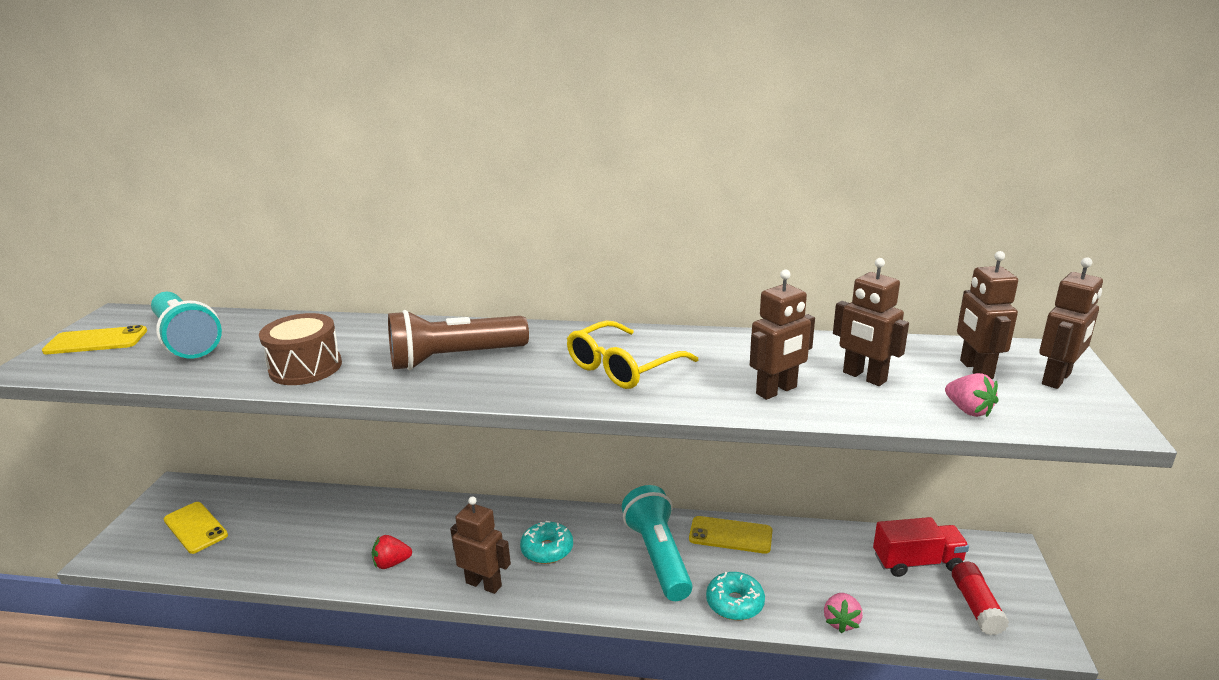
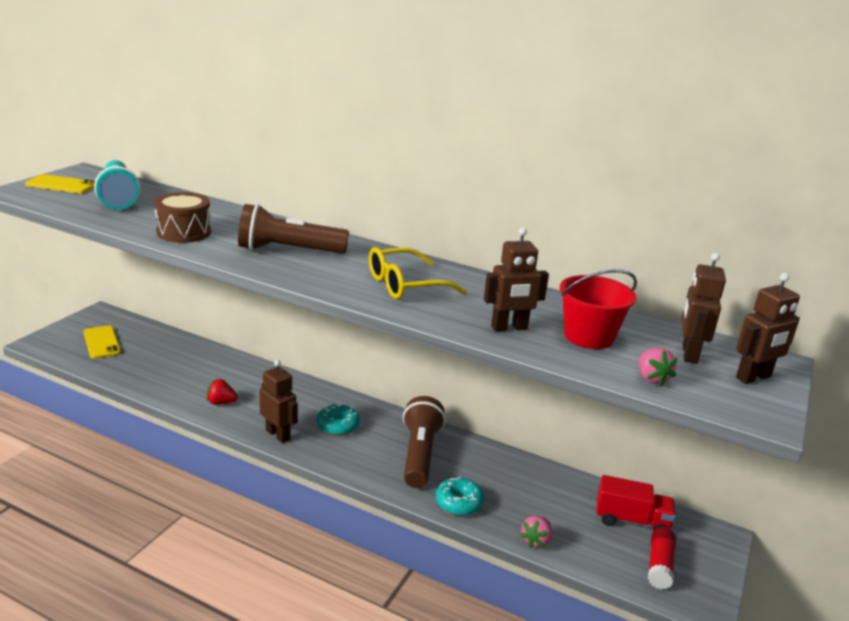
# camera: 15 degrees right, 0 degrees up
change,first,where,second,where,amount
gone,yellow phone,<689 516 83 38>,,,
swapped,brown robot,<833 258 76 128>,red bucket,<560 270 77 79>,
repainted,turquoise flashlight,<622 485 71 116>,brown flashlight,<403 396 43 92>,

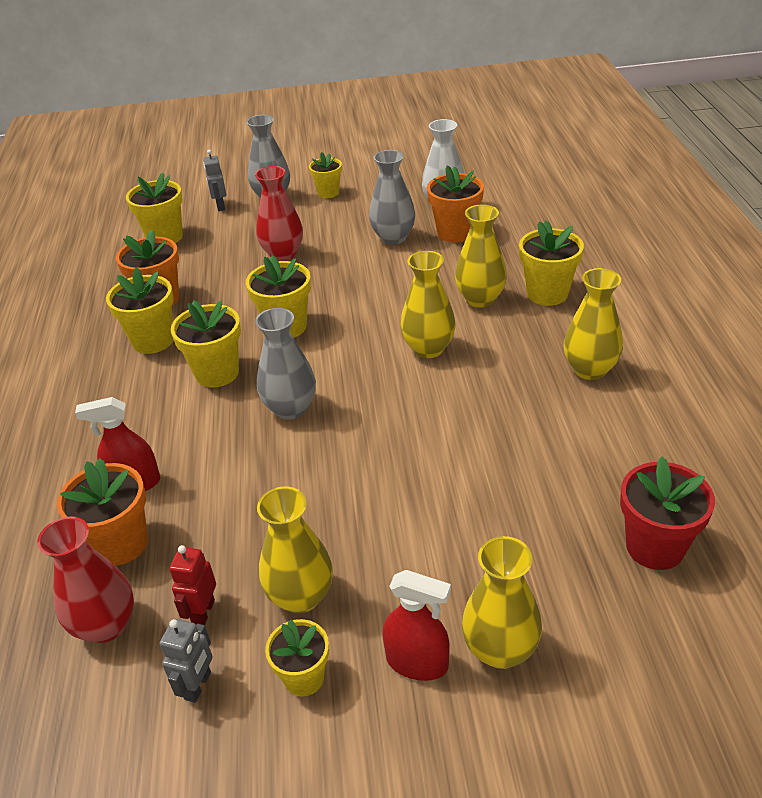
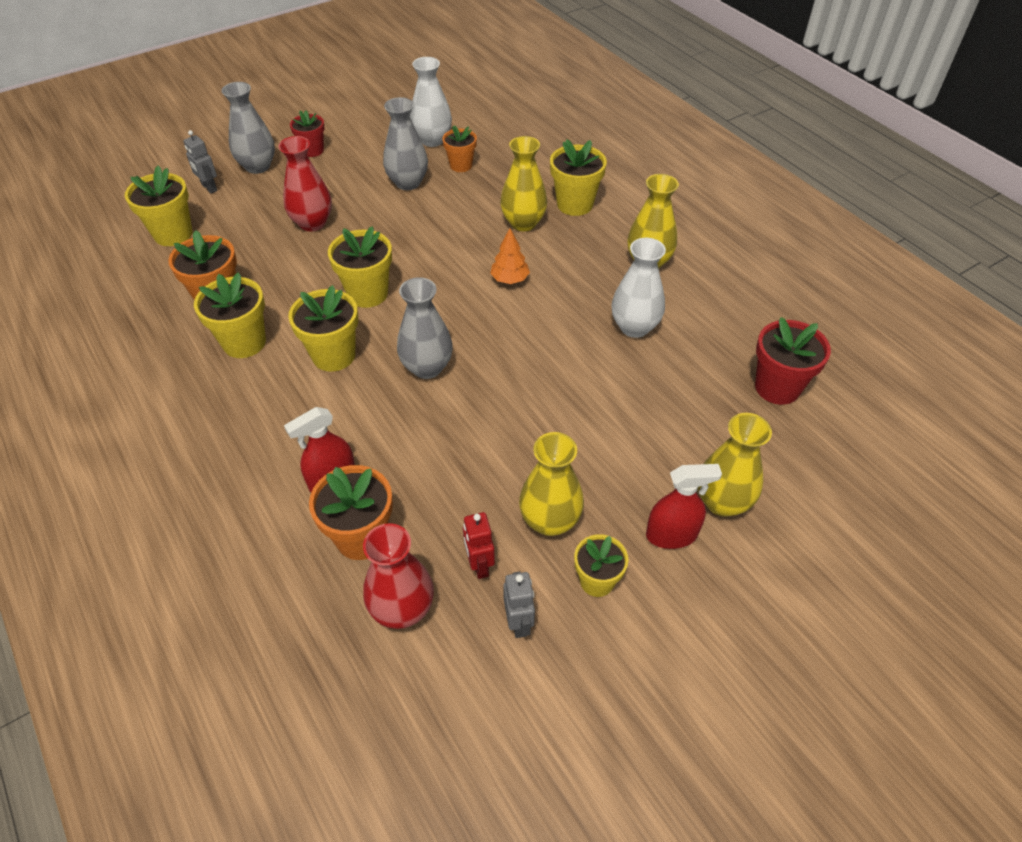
# camera: 30 degrees left, 10 degrees up
change,first,where,second,where,amount
new,,,white vase,<612 238 54 100>,
swapped,yellow vase,<400 251 55 107>,orange tree,<490 228 40 56>,
repainted,yellow flower pot,<309 152 33 46>,red flower pot,<290 110 35 47>,
scaled,orange flower pot,<427 165 57 78>,,<442 126 35 46>,x0.65

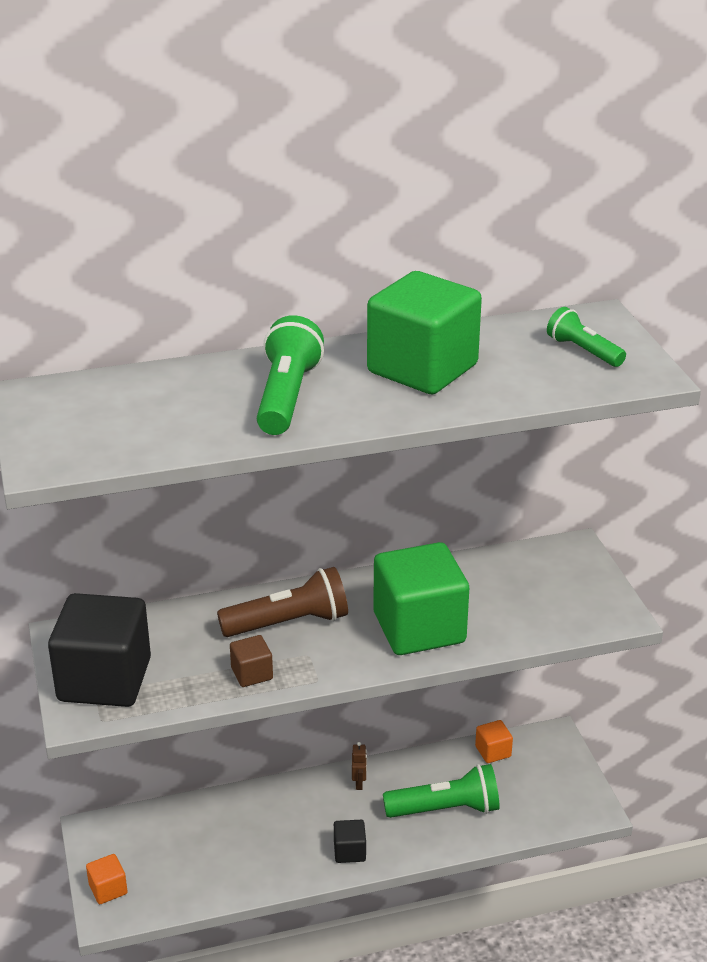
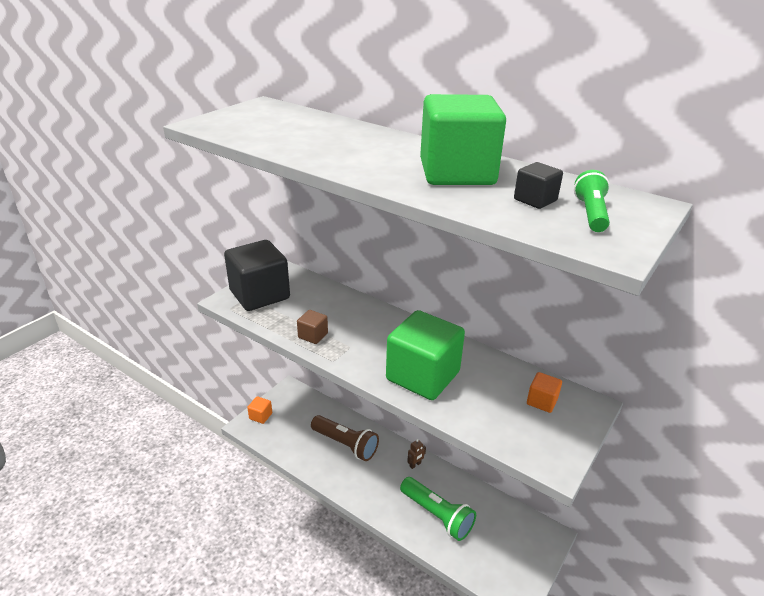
# camera: 50 degrees right, 0 degrees up
change,first,where,second,where,amount
gone,green flashlight,<257 315 67 120>,,,
shifted,brown flashlight,<217 567 131 70>,,<311 415 68 46>,
shifted,black cube,<334 820 32 43>,,<514 162 49 47>,
shifted,orange cube,<475 720 38 43>,,<527 372 35 41>,

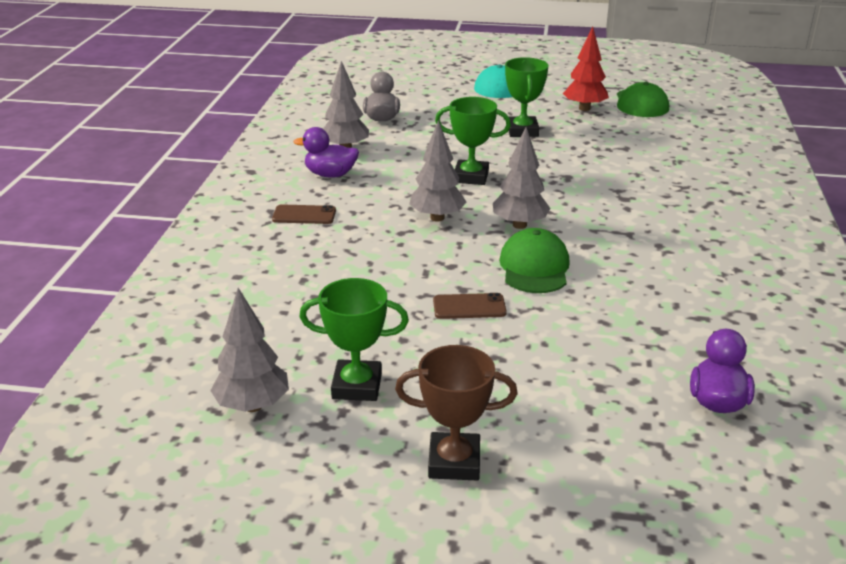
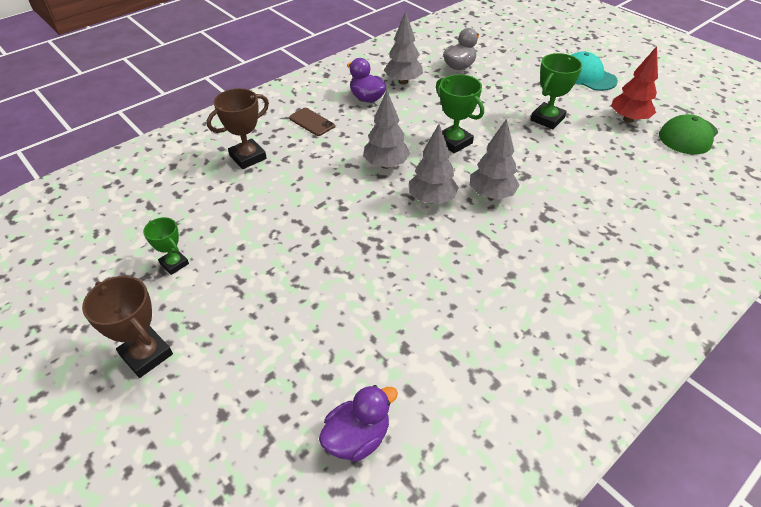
# camera: 40 degrees right, 15 degrees up
change,first,where,second,where,amount
gone,brown phone,<433 293 74 26>,,,
gone,green cap,<499 228 71 65>,,,
new,,,brown trophy,<207 88 62 81>,
shifted,grey tree,<210 288 79 124>,,<470 119 49 81>,
scaled,green trophy,<299 278 110 123>,,<143 217 46 58>,x0.63

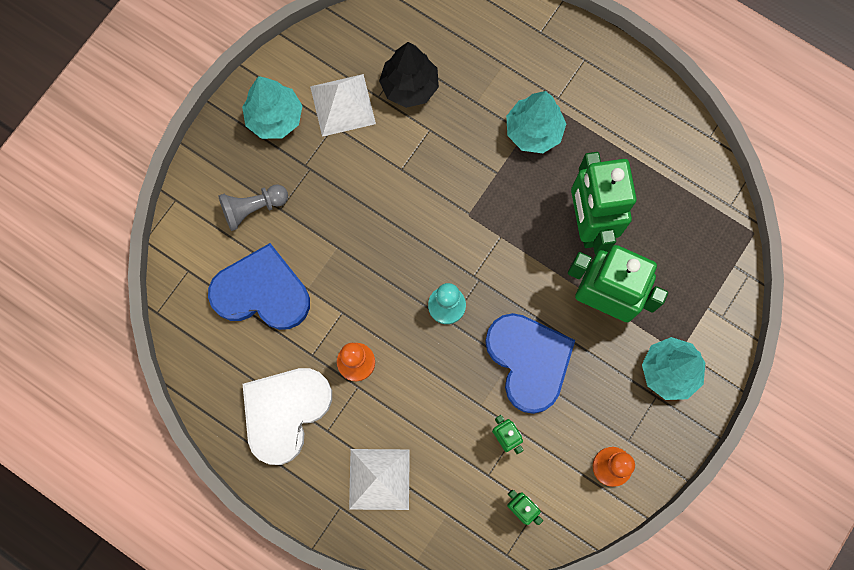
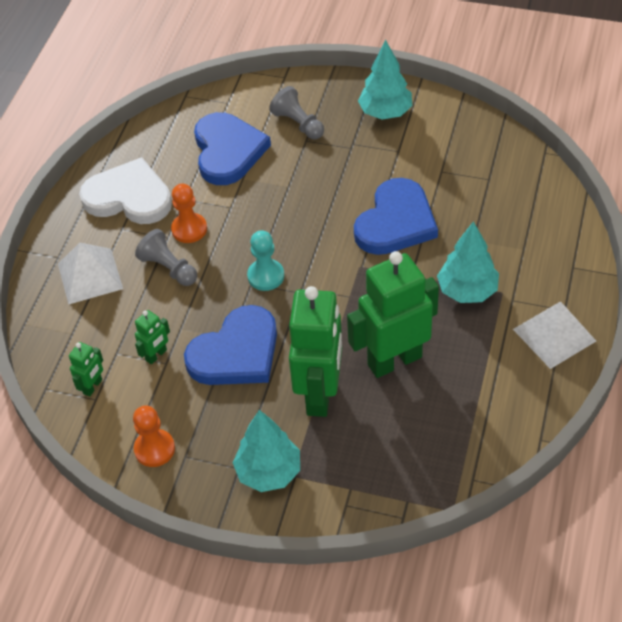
# camera: 75 degrees right, 25 degrees down
change,first,where,second,where,amount
gone,black tree,<379 42 60 66>,,,
new,,,grey pawn,<135 229 62 57>,
new,,,blue heart,<354 178 84 77>,
shifted,white pyramid,<310 74 66 63>,,<513 302 83 67>,

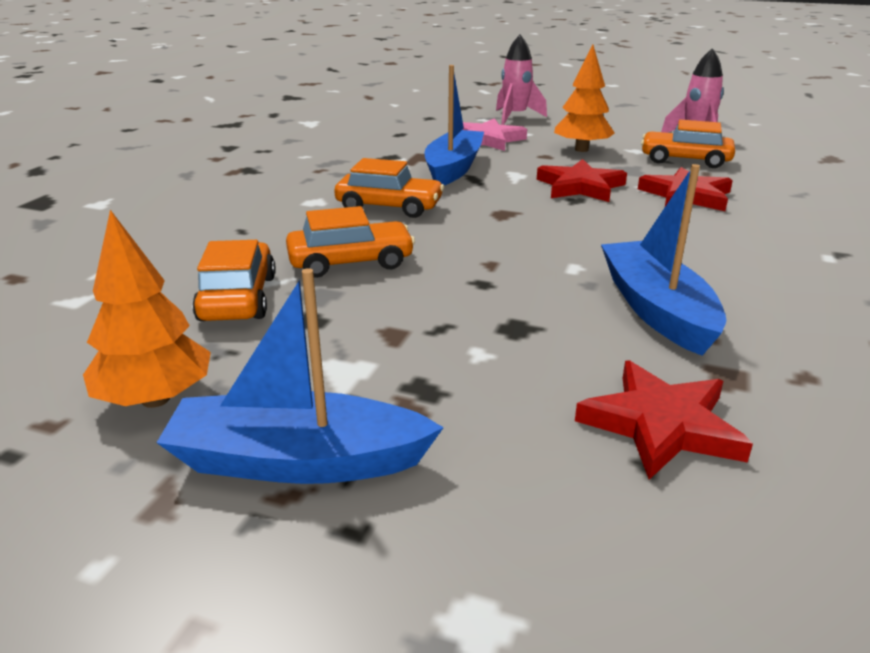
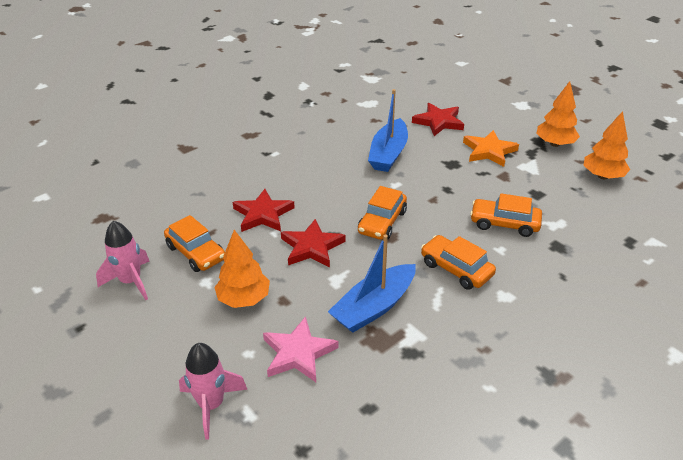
# camera: 150 degrees left, 10 degrees up
change,first,where,second,where,amount
new,,,orange star,<463 130 56 37>,
shifted,orange car,<192 240 84 81>,,<358 186 49 54>,
swapped,blue boat,<157 268 287 216>,orange tree,<536 81 44 66>,

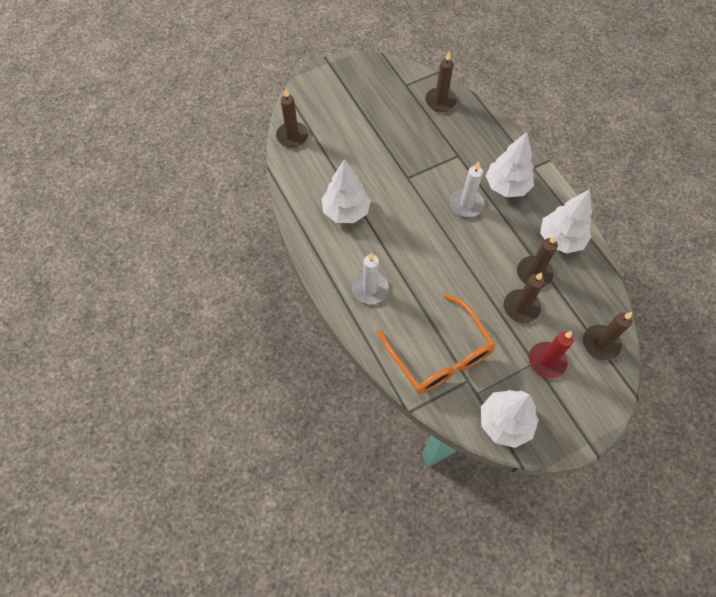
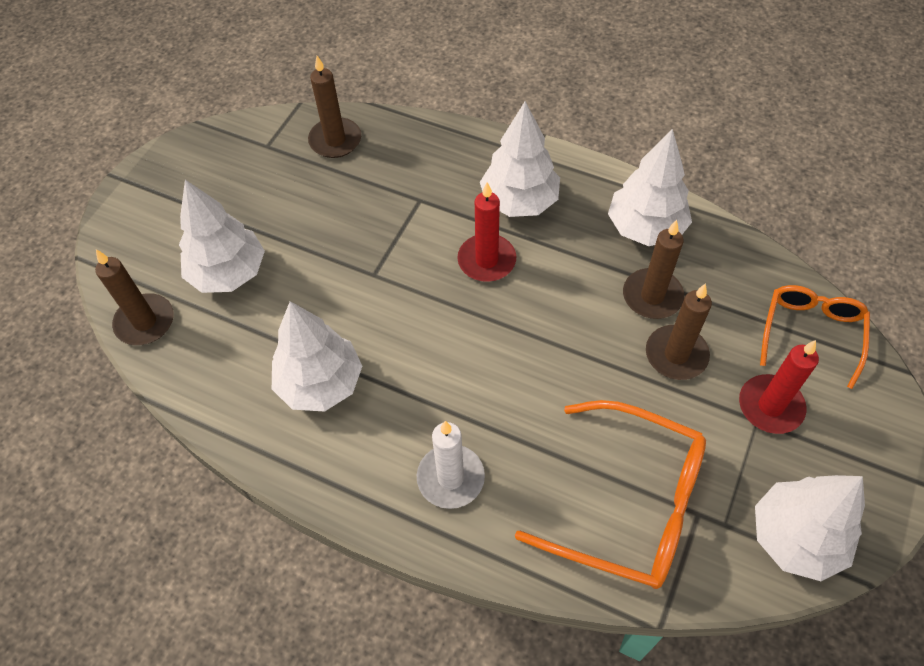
# camera: 35 degrees left, 5 degrees down
change,first,where,second,where,amount
new,,,white tree,<179 180 86 113>,
swapped,brown candle,<583 312 49 48>,orange glasses,<760 285 110 104>,
repainted,white candle,<450 161 34 56>,red candle,<458 182 58 100>,

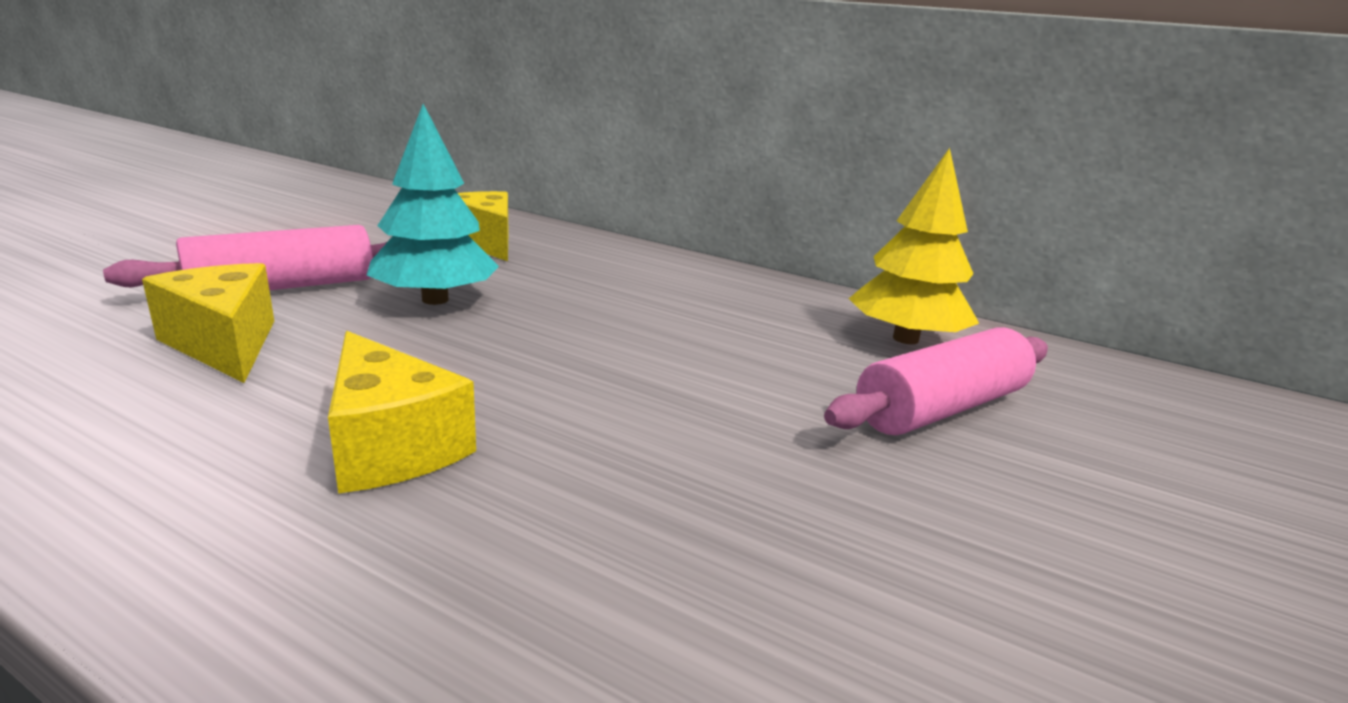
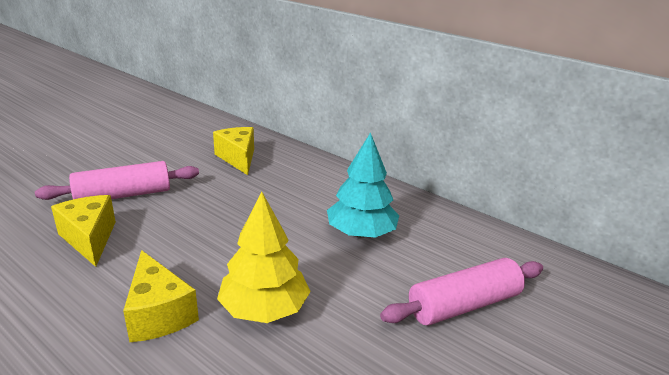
# camera: 10 degrees right, 5 degrees up
change,first,where,second,where,amount
shifted,turquoise tree,<367 104 132 201>,,<327 132 72 106>,
shifted,yellow tree,<849 148 130 196>,,<217 192 94 131>,

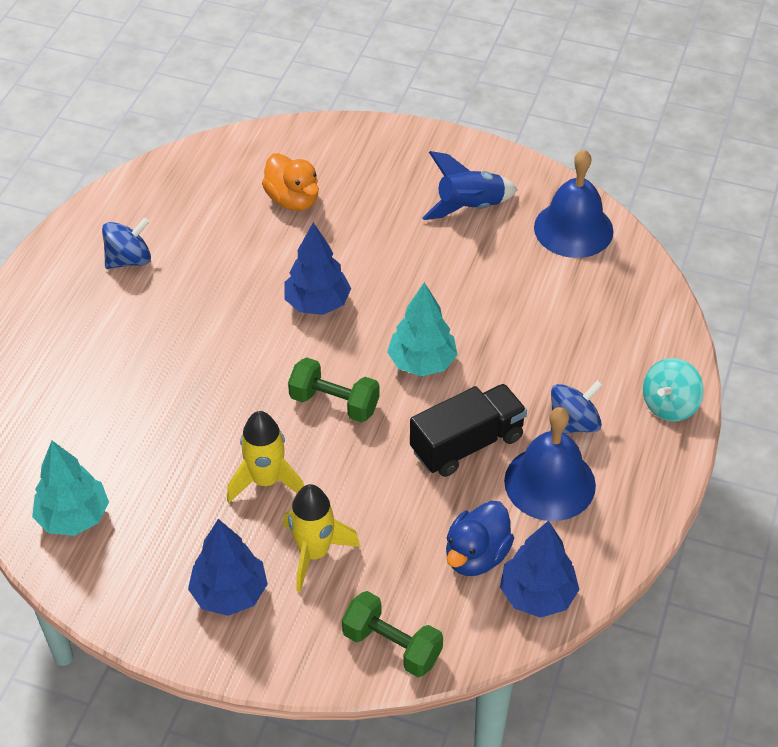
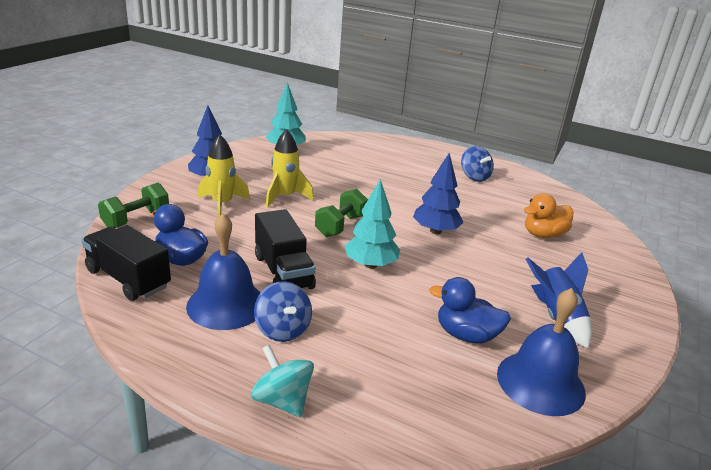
# camera: 95 degrees right, 20 degrees down
change,first,where,second,where,amount
new,,,blue duck,<429 277 82 66>,
swapped,blue tree,<500 520 80 98>,black truck,<82 225 89 76>,

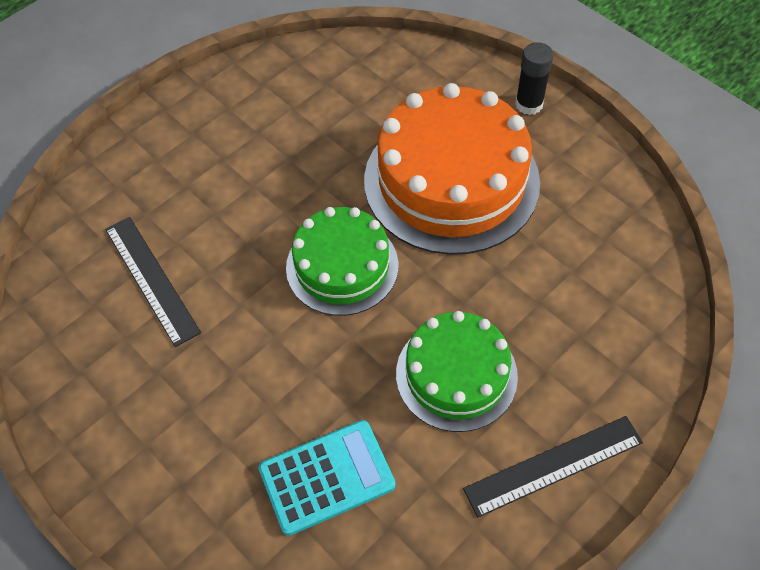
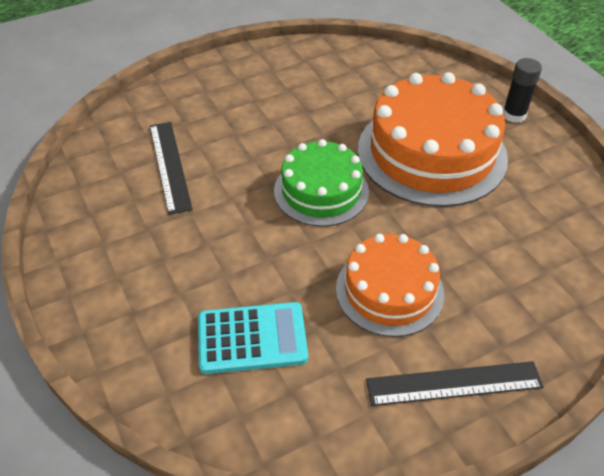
# camera: 15 degrees right, 10 degrees down
change,first,where,second,where,amount
repainted,green cake,<396 311 122 121>,orange cake,<336 234 108 103>,

